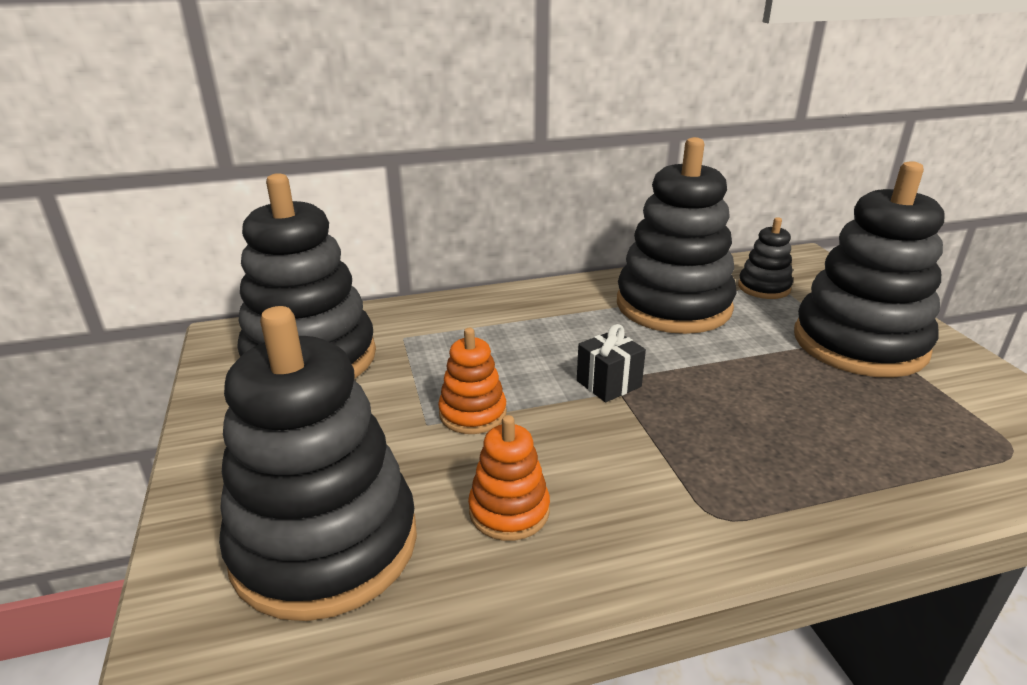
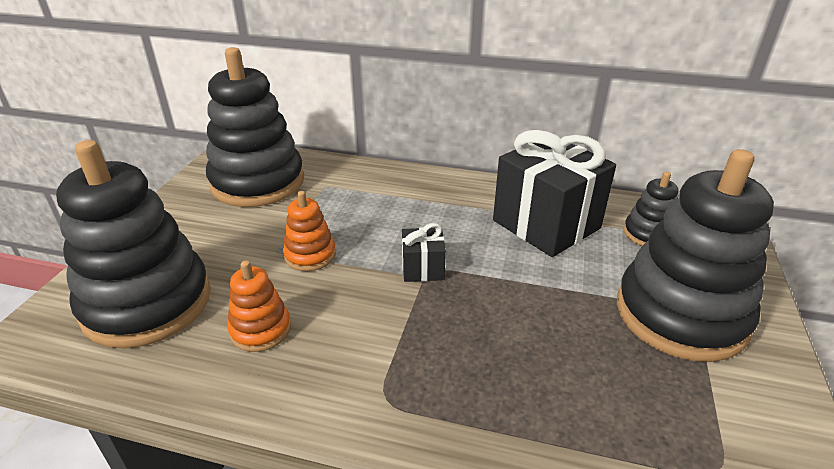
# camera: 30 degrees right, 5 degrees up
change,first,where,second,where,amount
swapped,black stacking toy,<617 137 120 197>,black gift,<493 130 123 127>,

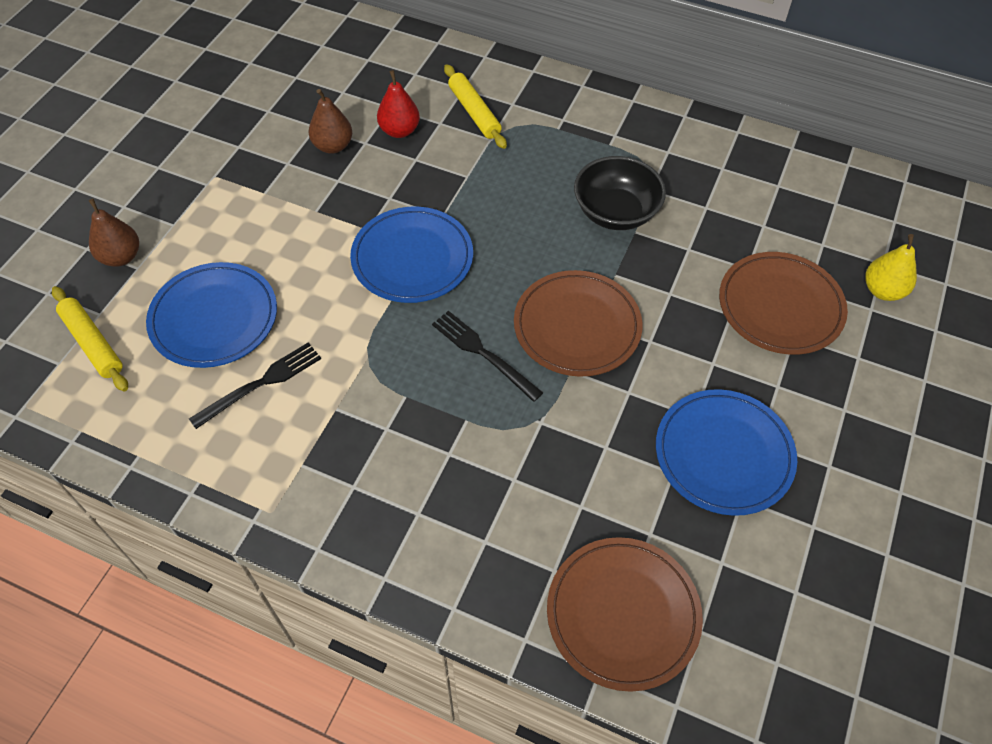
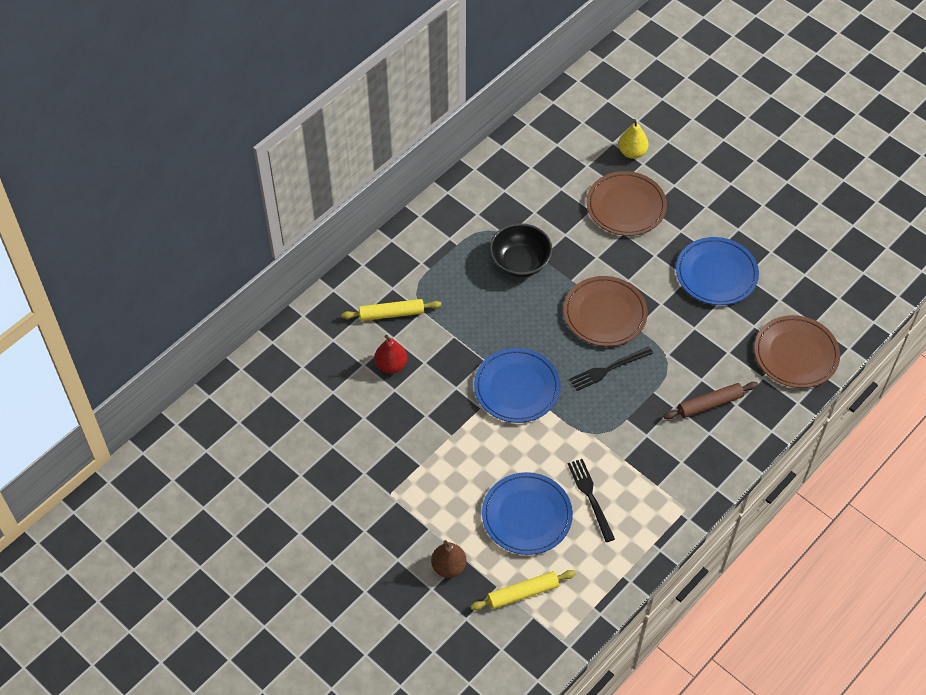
# camera: 70 degrees left, 0 degrees up
change,first,where,second,where,amount
gone,brown pear,<309 89 43 65>,,,
new,,,brown rolling pin,<663 382 95 37>,

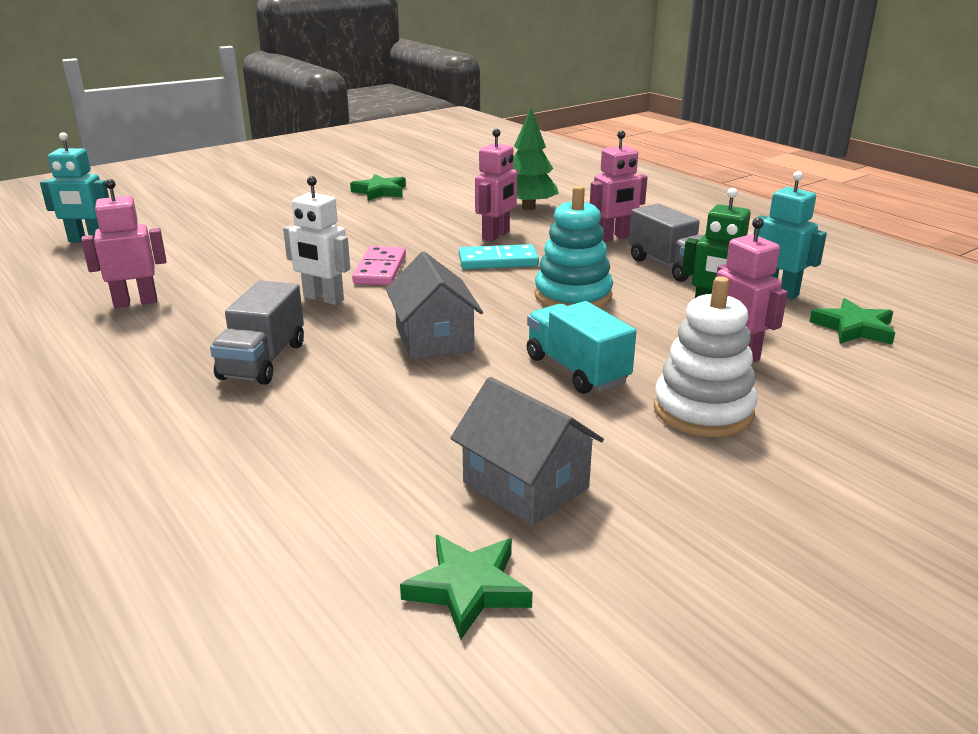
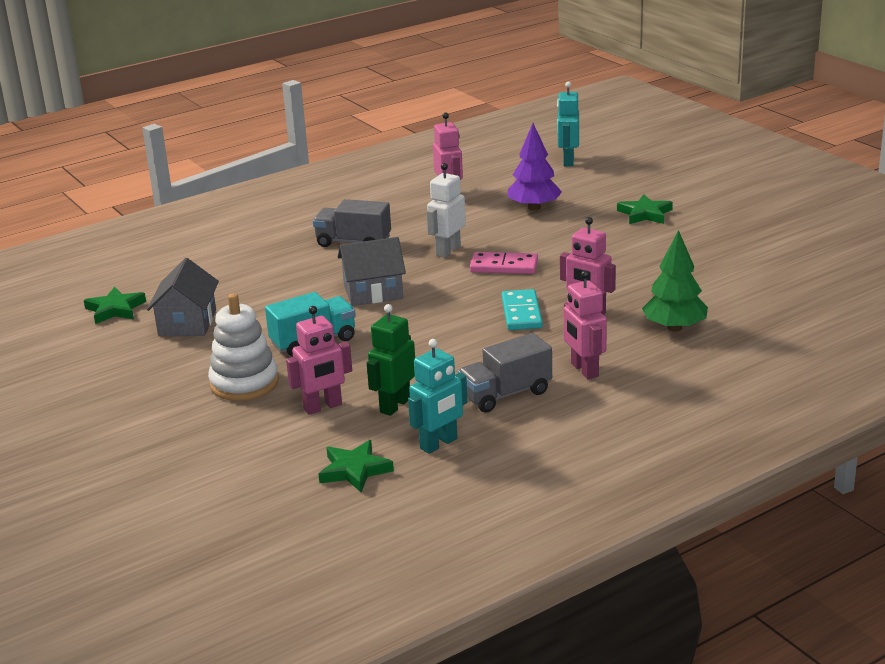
# camera: 95 degrees right, 0 degrees up
change,first,where,second,where,amount
gone,turquoise stacking toy,<535 186 78 122>,,,
new,,,purple tree,<508 123 54 87>,
shifted,green star,<350 174 56 27>,,<617 194 56 30>,
rotated,grey house,<450 377 154 148>,,<147 258 72 78>,45 degrees counterclockwise

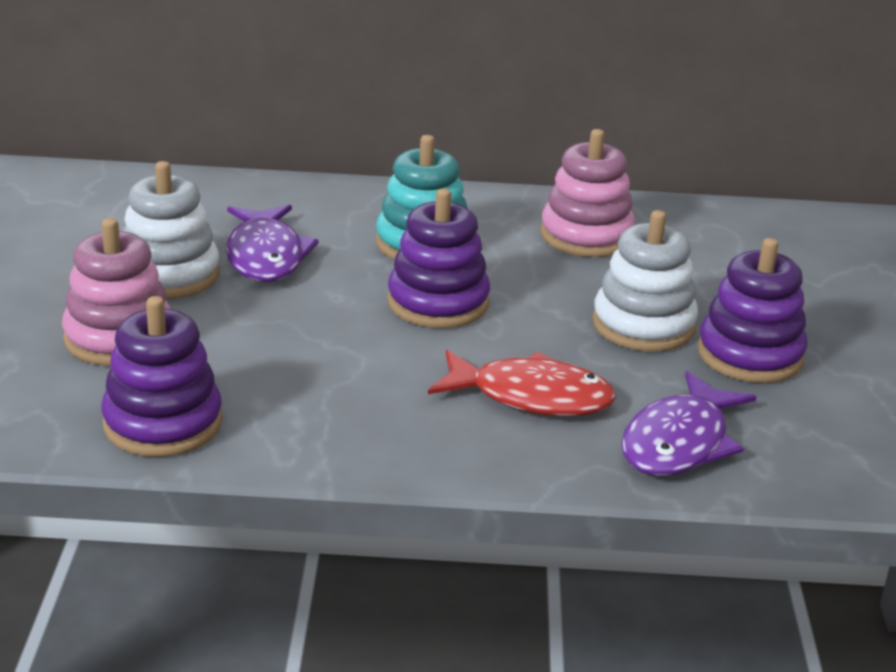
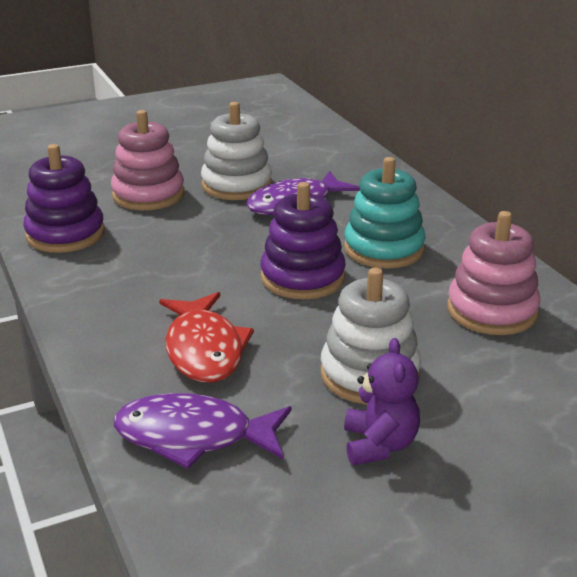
# camera: 65 degrees right, 0 degrees up
change,first,where,second,where,amount
swapped,purple stacking toy,<697 238 111 145>,purple teddy bear,<344 338 76 127>,

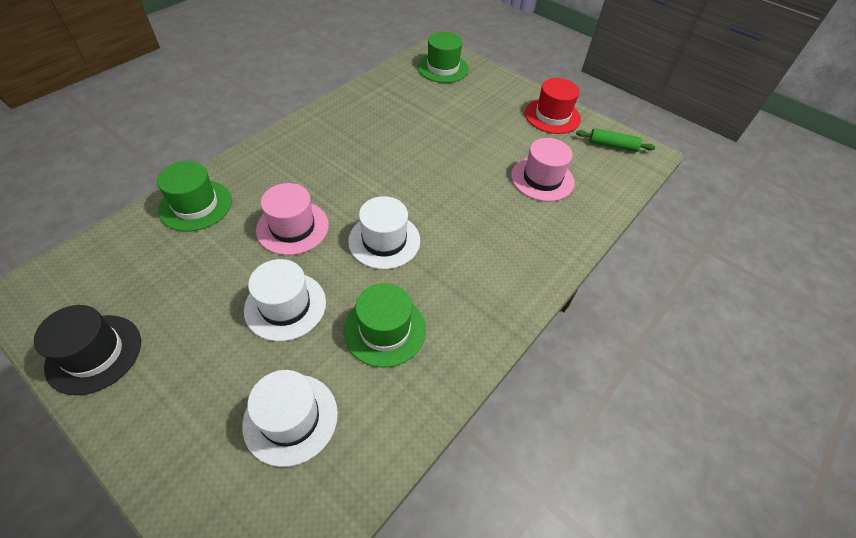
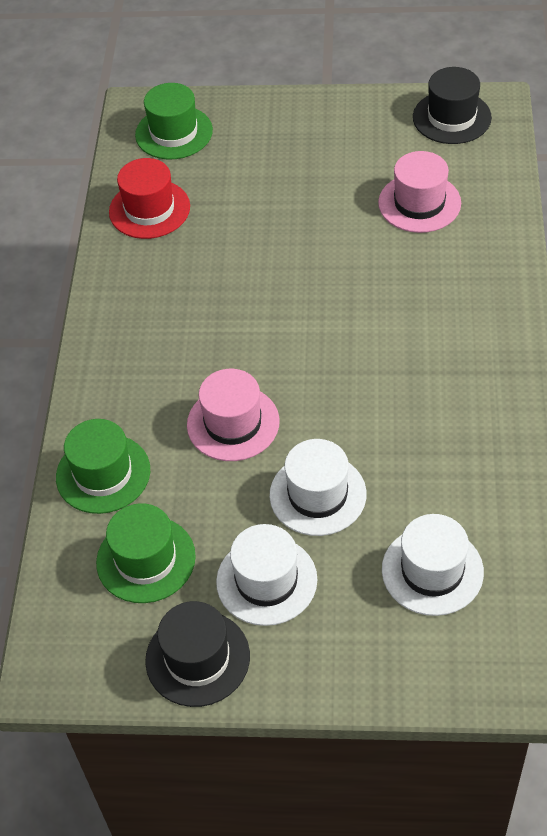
# camera: 30 degrees left, 0 degrees up
change,first,where,second,where,amount
shifted,green hat,<344 283 82 84>,,<96 503 100 100>,
shifted,white hat,<348 196 72 73>,,<216 524 101 102>,
shifted,red hat,<525 78 56 56>,,<109 158 81 81>,
swapped,green rolling pin,<576 128 79 24>,black hat,<413 67 79 77>,

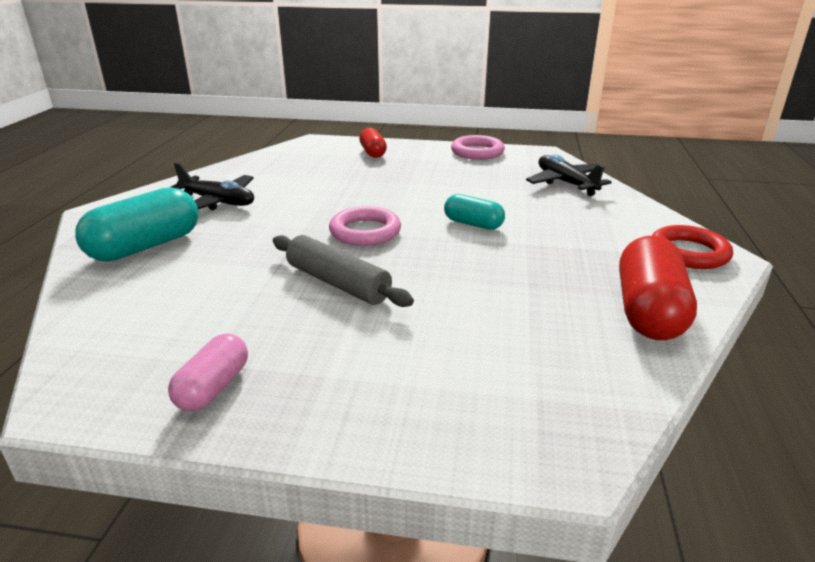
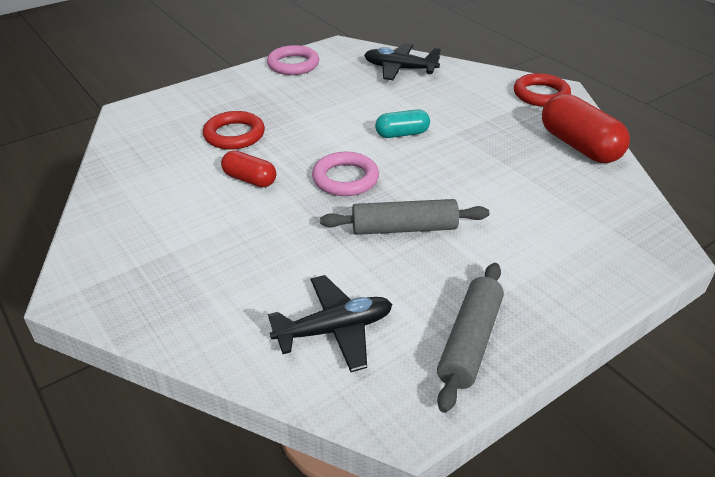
# camera: 45 degrees left, 10 degrees up
change,first,where,second,where,amount
gone,turquoise capsule,<75 187 123 75>,,,
new,,,red ring,<203 111 62 39>,
shifted,black plane,<171 162 83 48>,,<268 275 124 97>,
shifted,red capsule,<359 128 28 30>,,<221 151 55 36>,
swapped,pink capsule,<168 333 80 78>,grey rolling pin,<437 263 67 150>,

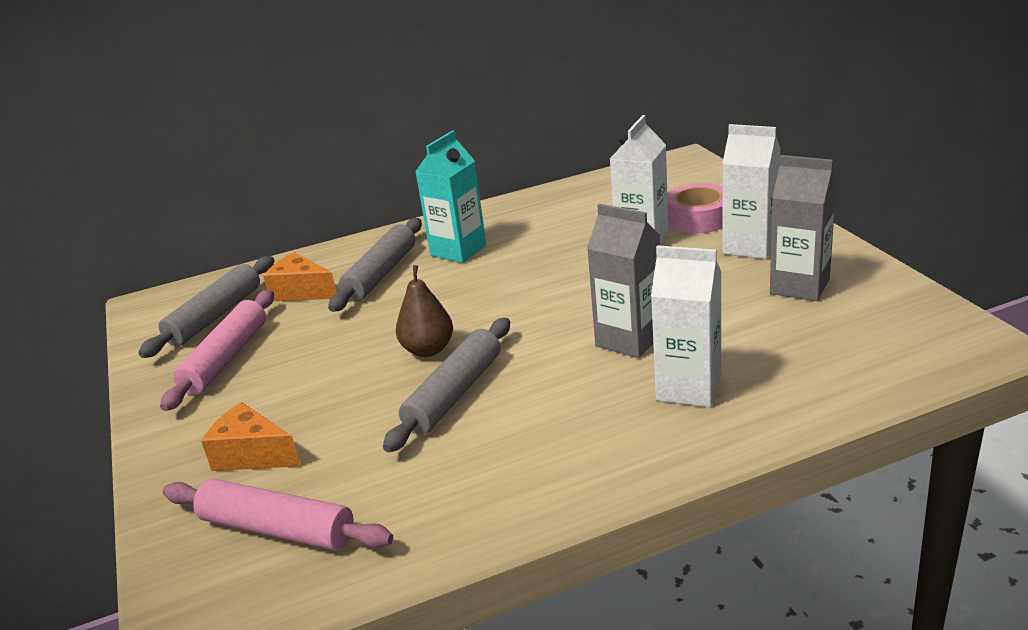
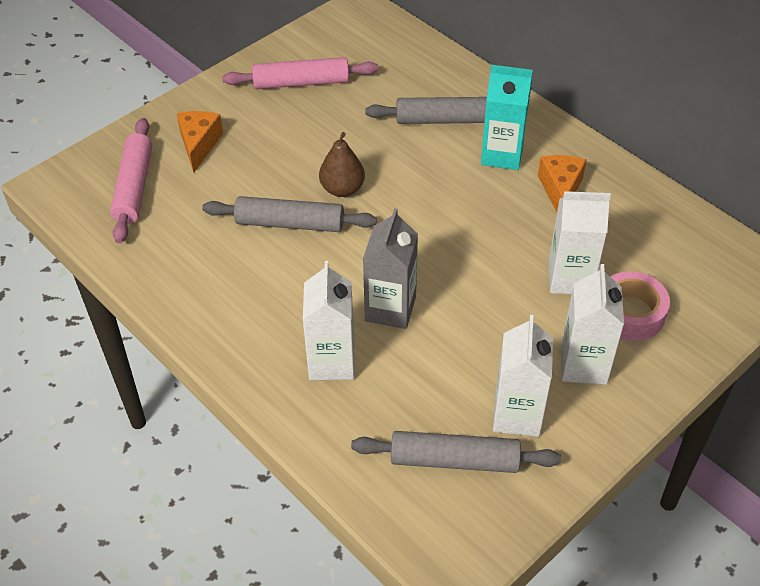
# camera: 65 degrees right, 20 degrees up
change,first,where,second,where,amount
shifted,grey rolling pin,<138 256 136 102>,,<351 431 210 42>,
shifted,orange cheese,<263 252 74 49>,,<538 155 49 57>,
repainted,grey carton,<770 155 67 146>,white carton,<493 315 60 122>,

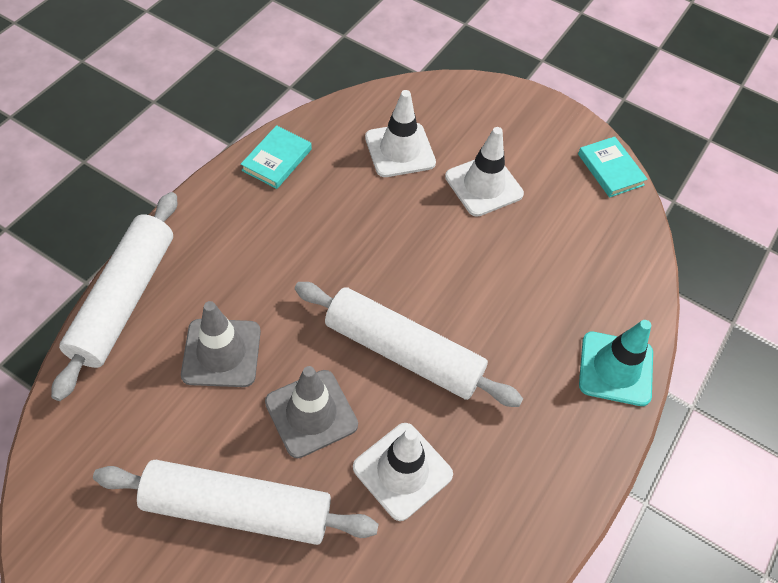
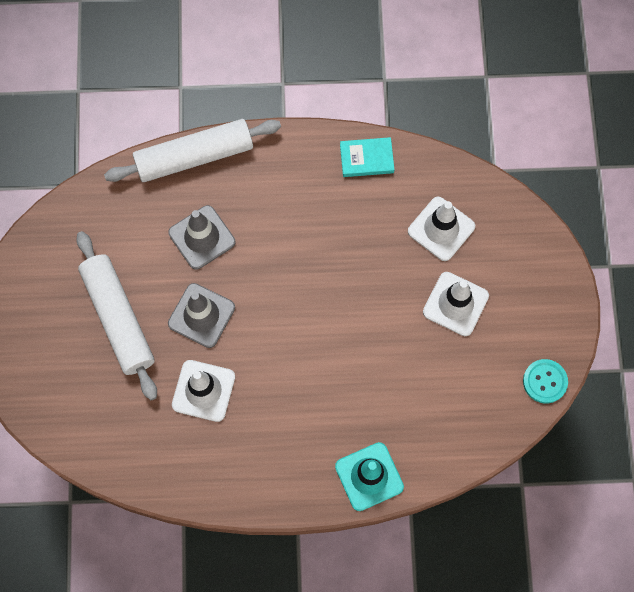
# camera: 60 degrees right, 15 degrees up
change,first,where,second,where,amount
gone,white rolling pin,<295 282 228 125>,,,
swapped,turquoise book,<578 137 70 61>,turquoise button,<523 359 45 44>,

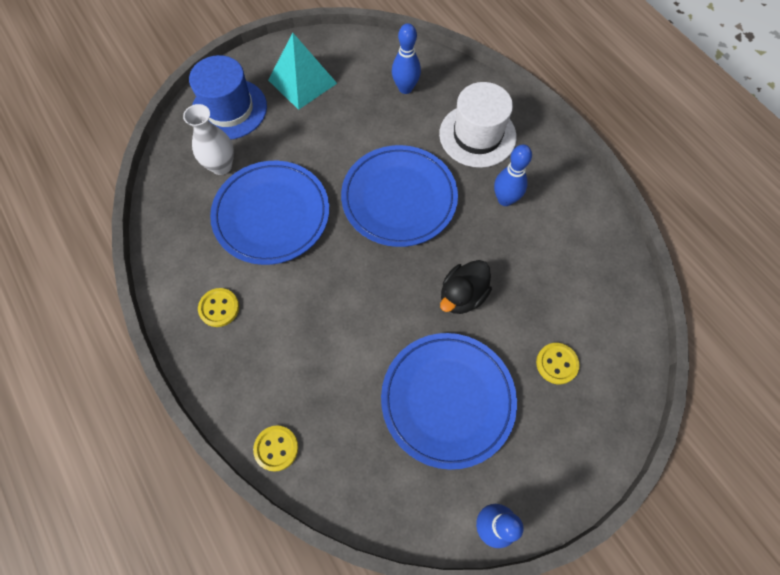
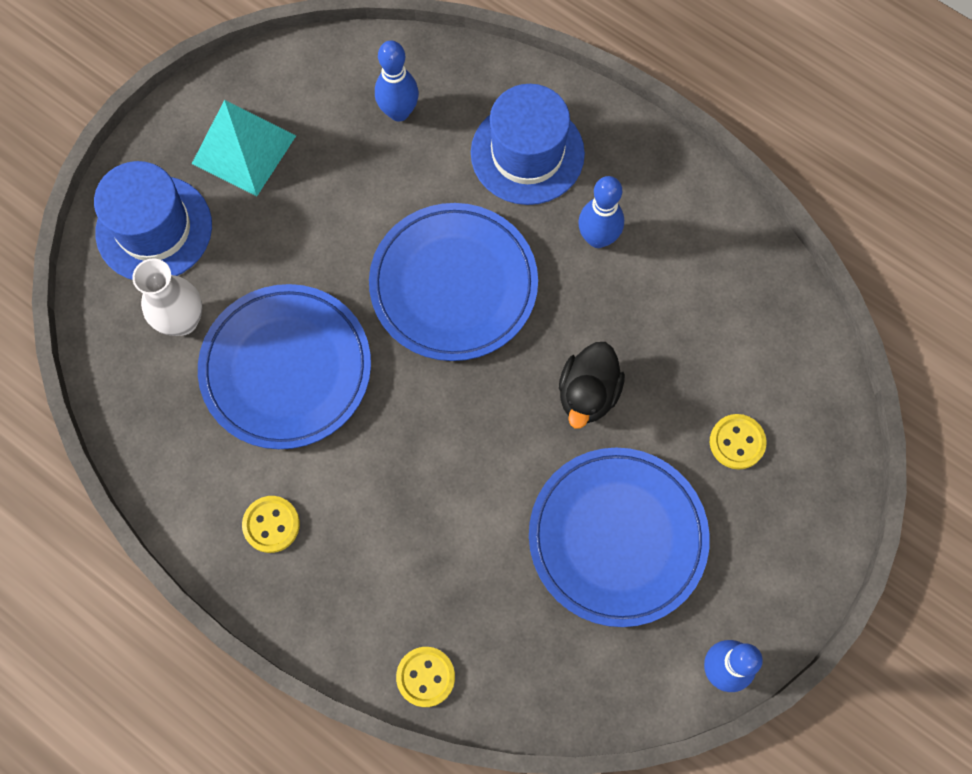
# camera: 20 degrees left, 5 degrees up
change,first,where,second,where,amount
repainted,white hat,<439 82 78 86>,blue hat,<471 84 114 121>,

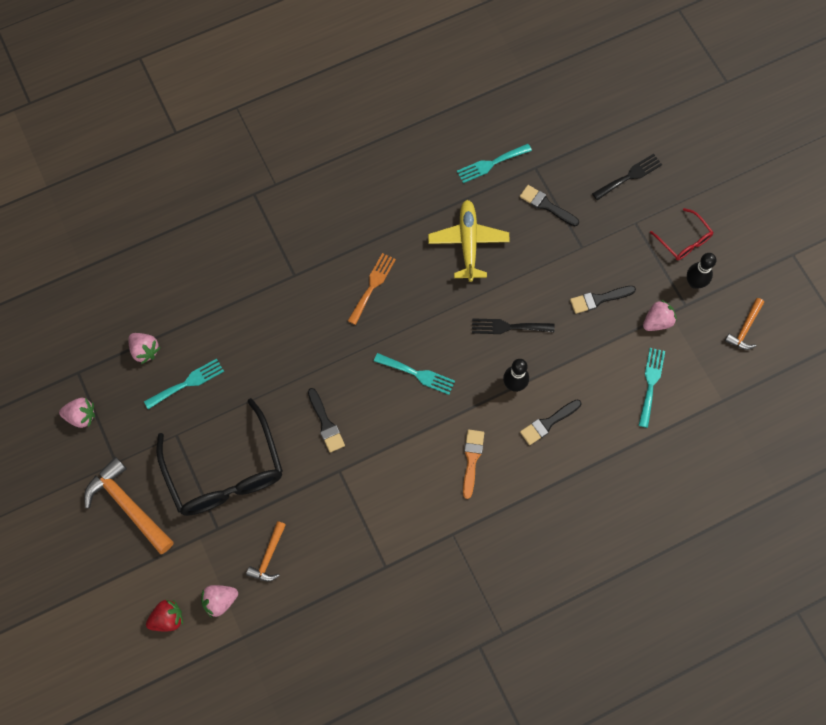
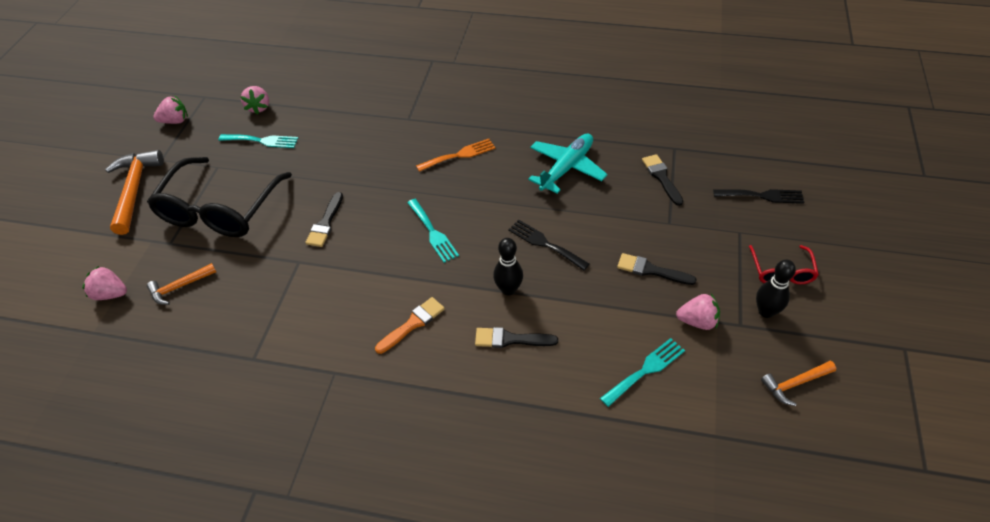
# camera: 40 degrees right, 20 degrees down
change,first,where,second,where,amount
gone,red strawberry,<146 600 37 31>,,,
gone,turquoise fork,<457 144 75 39>,,,
repainted,yellow plane,<428 200 82 82>,turquoise plane,<528 133 80 61>,
rotated,pink strawberry,<59 398 36 30>,,<153 96 35 28>,60 degrees counterclockwise

